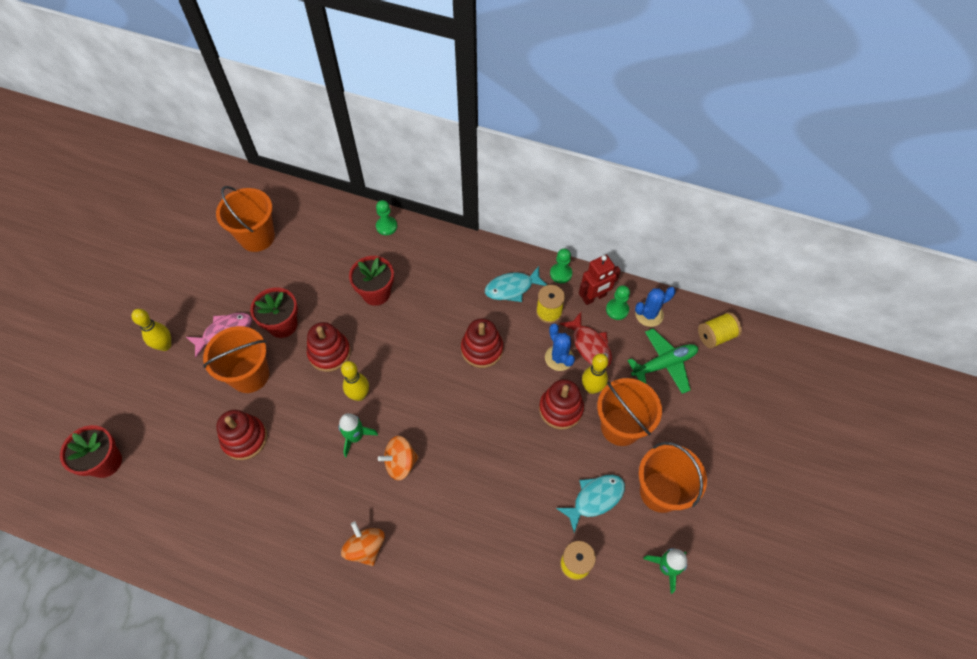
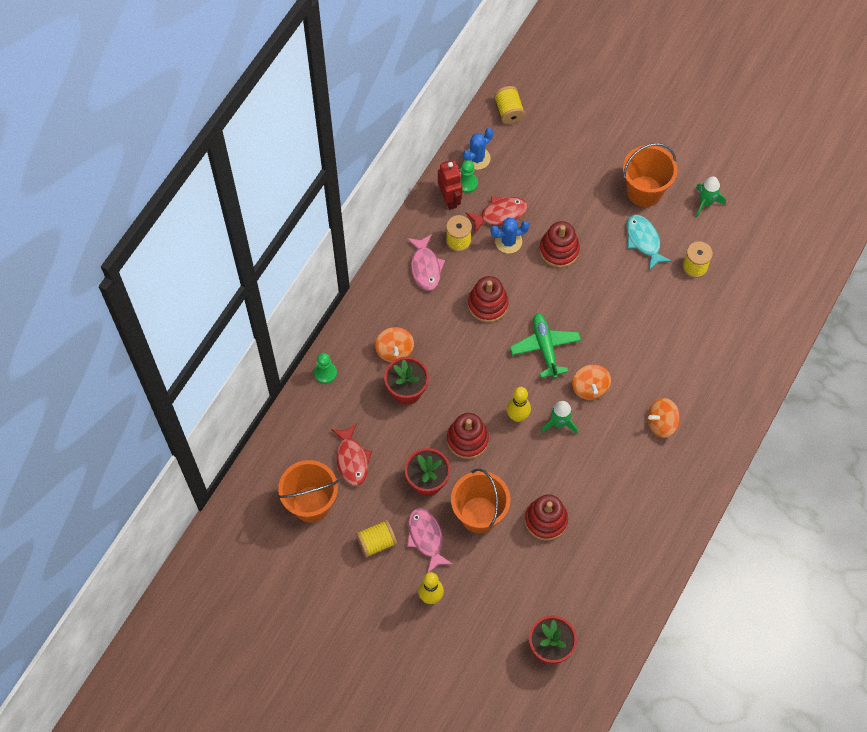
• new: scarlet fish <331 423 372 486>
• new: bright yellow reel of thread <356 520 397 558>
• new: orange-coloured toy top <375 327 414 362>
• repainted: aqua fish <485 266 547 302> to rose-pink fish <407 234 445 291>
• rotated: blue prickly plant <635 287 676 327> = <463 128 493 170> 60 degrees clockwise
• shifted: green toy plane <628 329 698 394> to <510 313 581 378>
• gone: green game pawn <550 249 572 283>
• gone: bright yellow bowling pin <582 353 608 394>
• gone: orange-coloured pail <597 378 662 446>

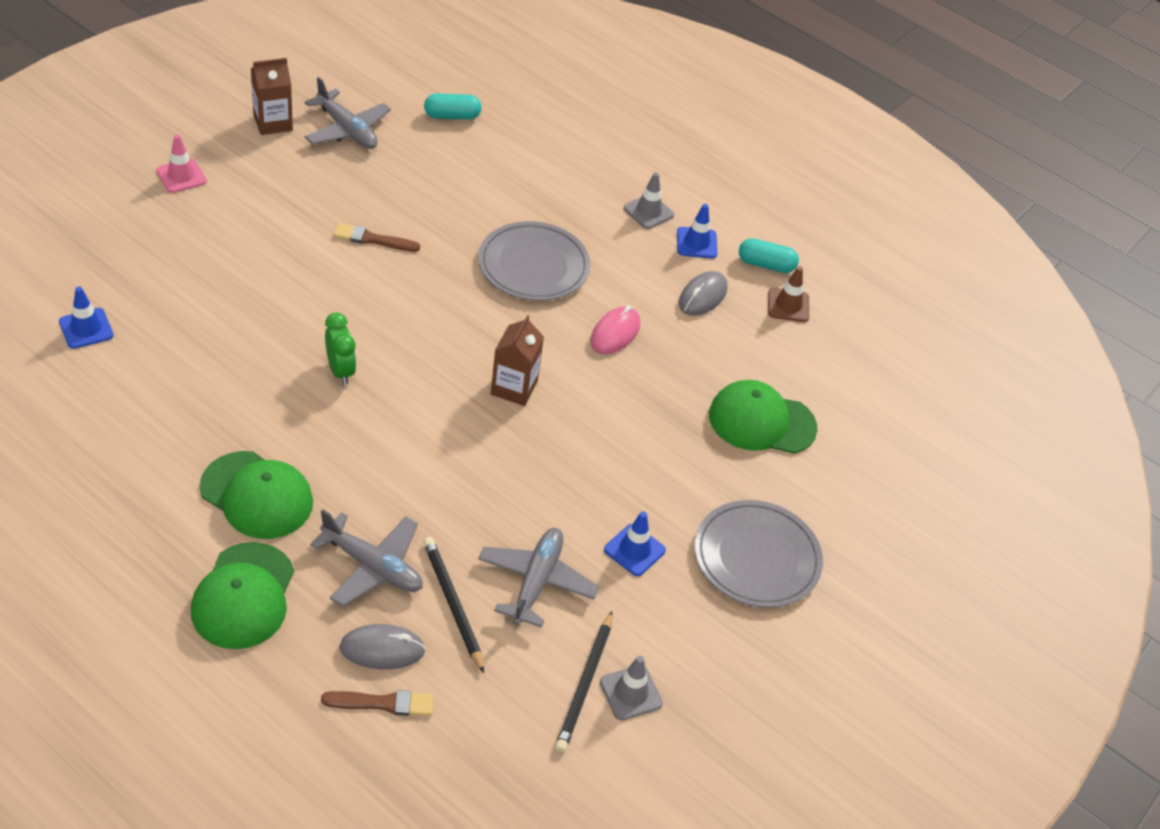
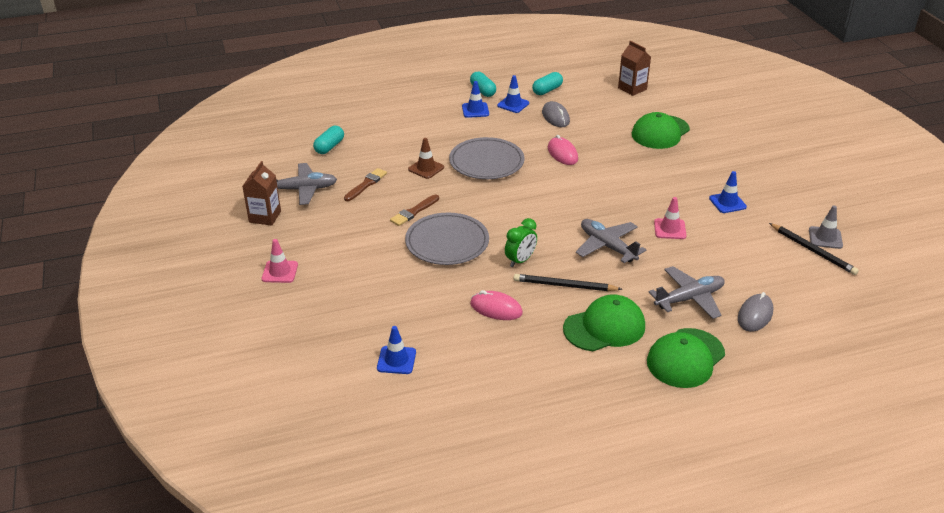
• shifted: russet paintbrush <321 690 434 716> to <344 168 387 201>
• shifted: gray dinner plate <694 500 823 608> to <405 213 489 265>
• shifted: russet safety cone <768 266 809 322> to <408 138 444 179>
• repainted: gray safety cone <624 172 674 229> to blue safety cone <462 81 489 118>
• new: aqua pill <470 72 496 97>
• new: rose-pink mouse <470 290 523 320>
• rotated: green bedside clock <325 312 356 385> = <505 218 537 267> 120 degrees clockwise
• shifted: jet-black pencil <423 537 484 673> to <514 274 622 291>
• shifted: gray toy plane <478 528 599 628> to <576 219 646 263>
• shifted: russet carton <491 315 544 406> to <618 41 651 96>
• rotated: green baseball cap <191 542 294 649> = <647 328 725 388> 90 degrees clockwise
• new: rose-pink safety cone <654 197 687 239>

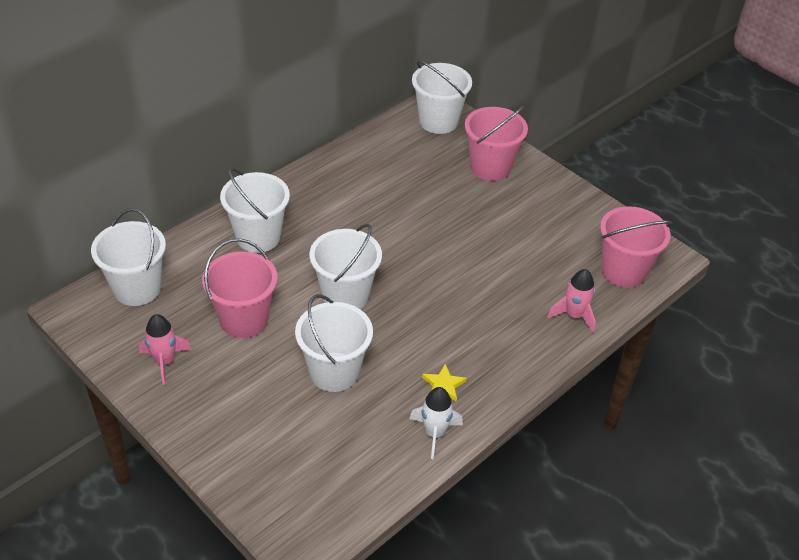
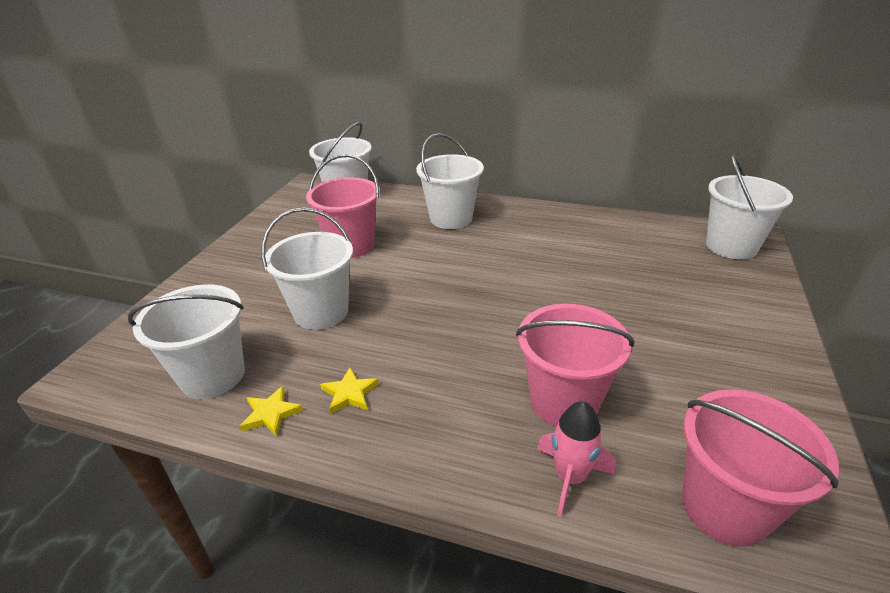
• shifted: white pail <310 224 382 309> to <128 285 245 399>
• swapped: white toy rocket <409 387 463 459> to bright yellow star shape <240 386 303 436>
• shifted: rose-pink pail <465 106 528 181> to <516 304 634 427>
• gone: rose-pink toy rocket <139 314 192 385>

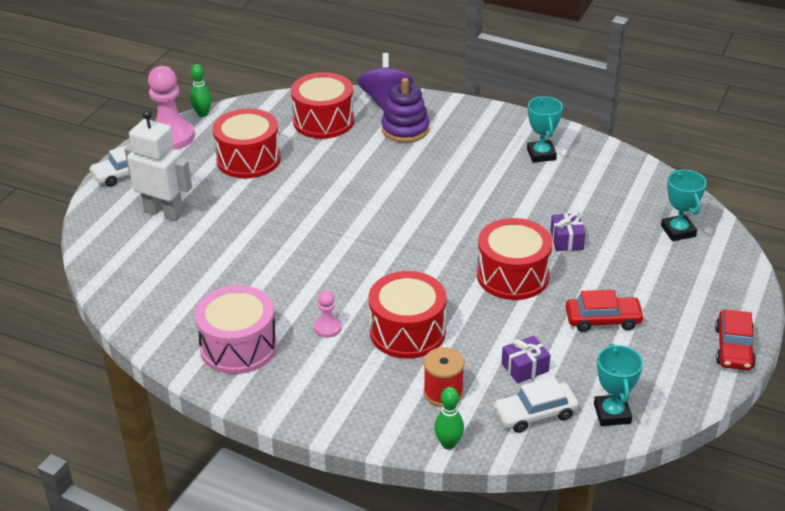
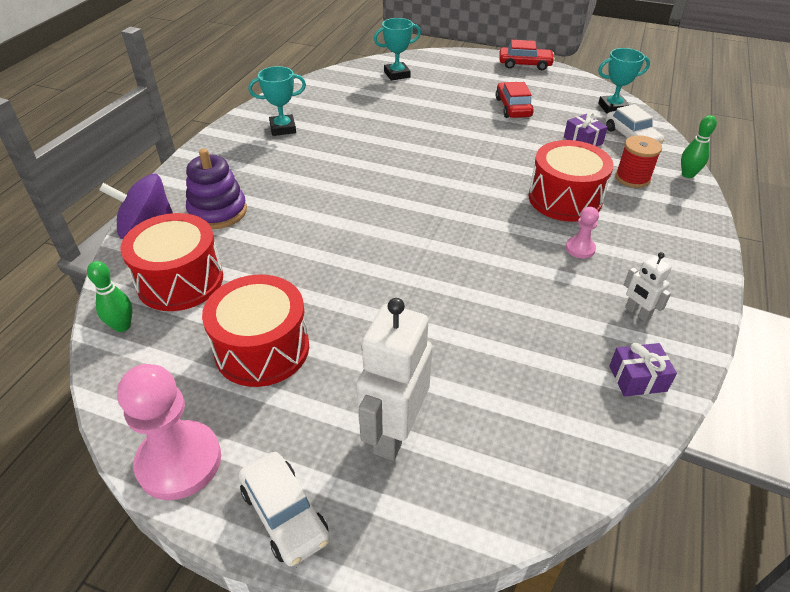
• shifted: green bowling pin <190 64 212 117> to <87 261 133 332>
• shifted: royal purple wrapped gift <550 213 585 251> to <609 343 677 397>
• swapped: rose-pink drum <195 285 277 374> to white robot <624 252 672 322>
• gone: scarlet drum <477 218 552 300>

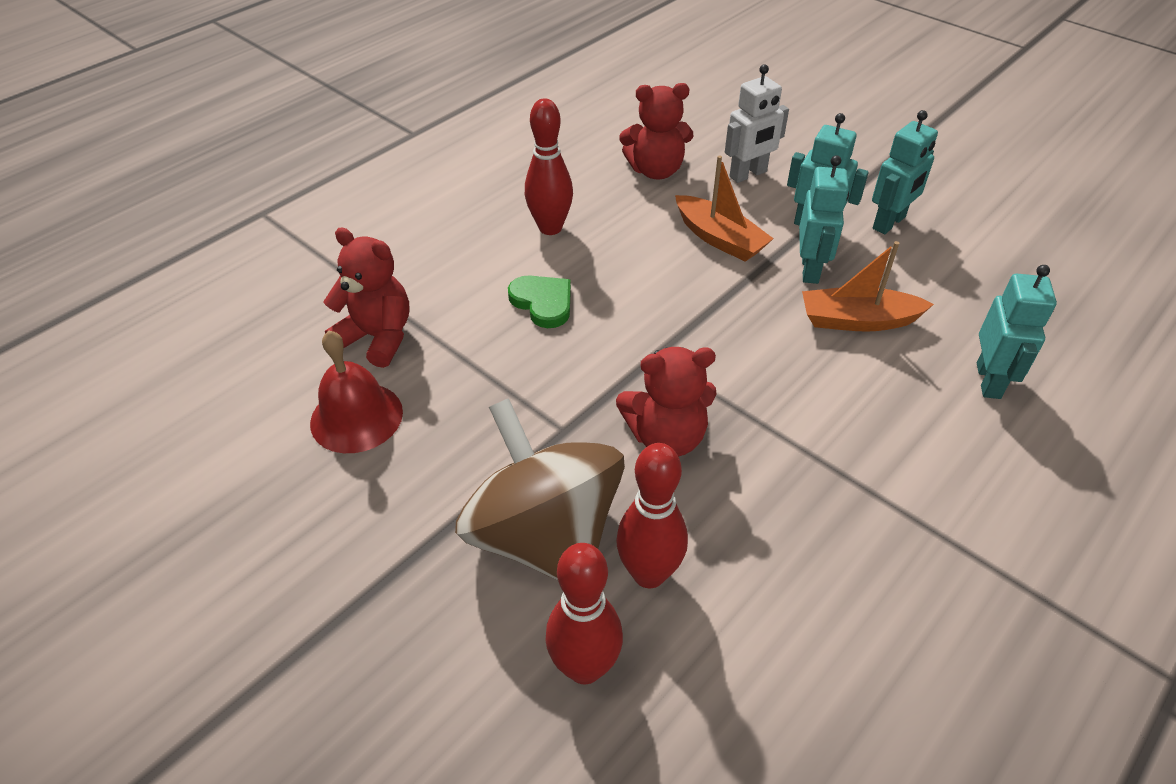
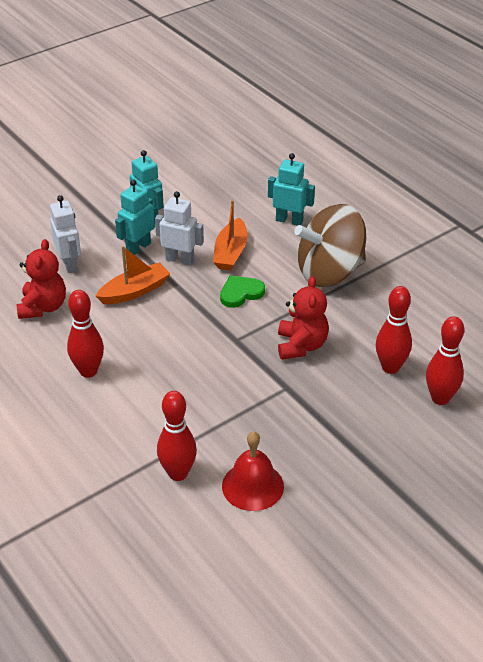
• repainted: aqua robot <799 155 849 284> to white robot <155 191 204 266>
• swapped: scarlet teddy <323 227 410 368> to scarlet bowling pin <157 391 197 481>
• shifted: green love heart <508 275 571 328> to <220 275 265 308>
• shifted: russet toy top <455 398 625 581> to <294 204 366 287>

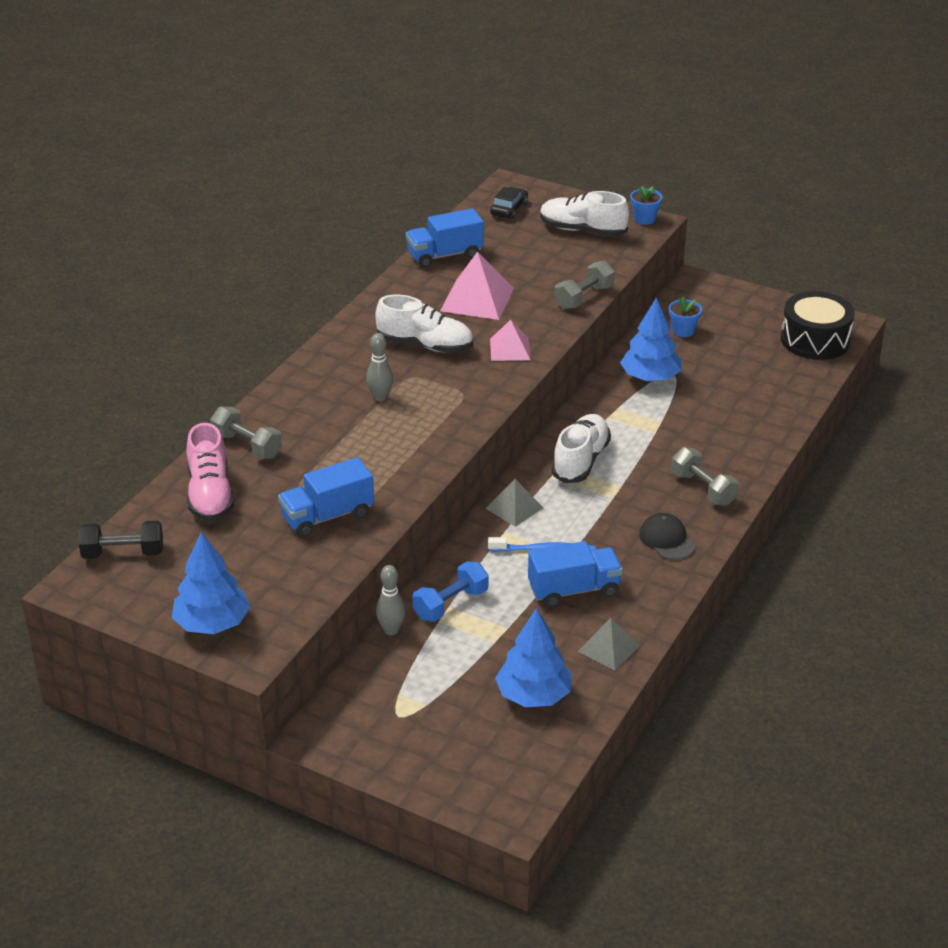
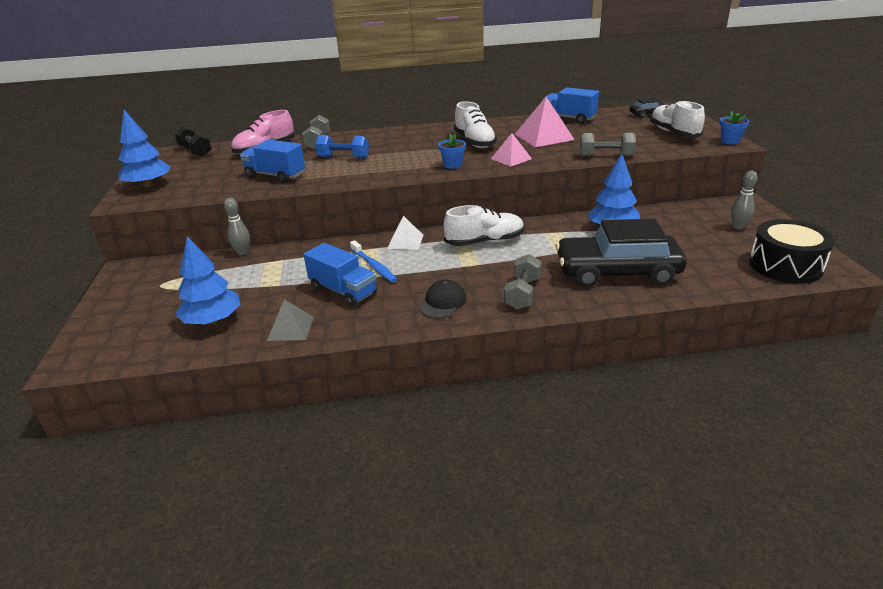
• shifted: blue hand weight <413 561 489 622> to <315 135 369 158>
• repainted: gray pyramid shape <485 479 543 527> to white pyramid shape <387 216 423 250>
• shifted: blue plant pot <669 296 702 337> to <438 134 466 169>
• new: jet-black car <555 219 686 287>
• shifted: gray bowling pin <366 333 393 401> to <731 171 758 229>

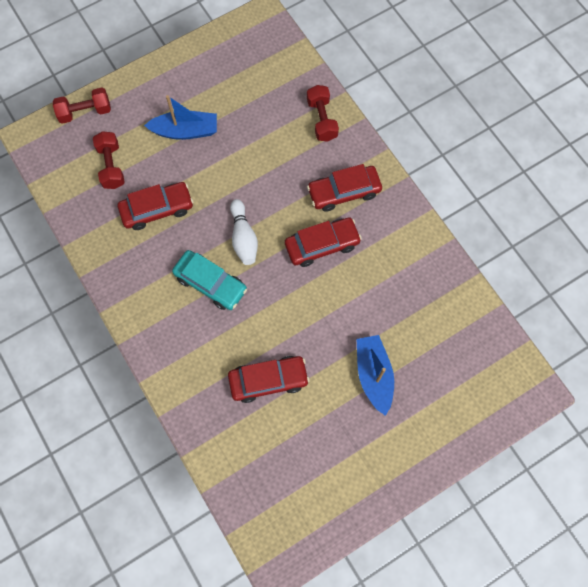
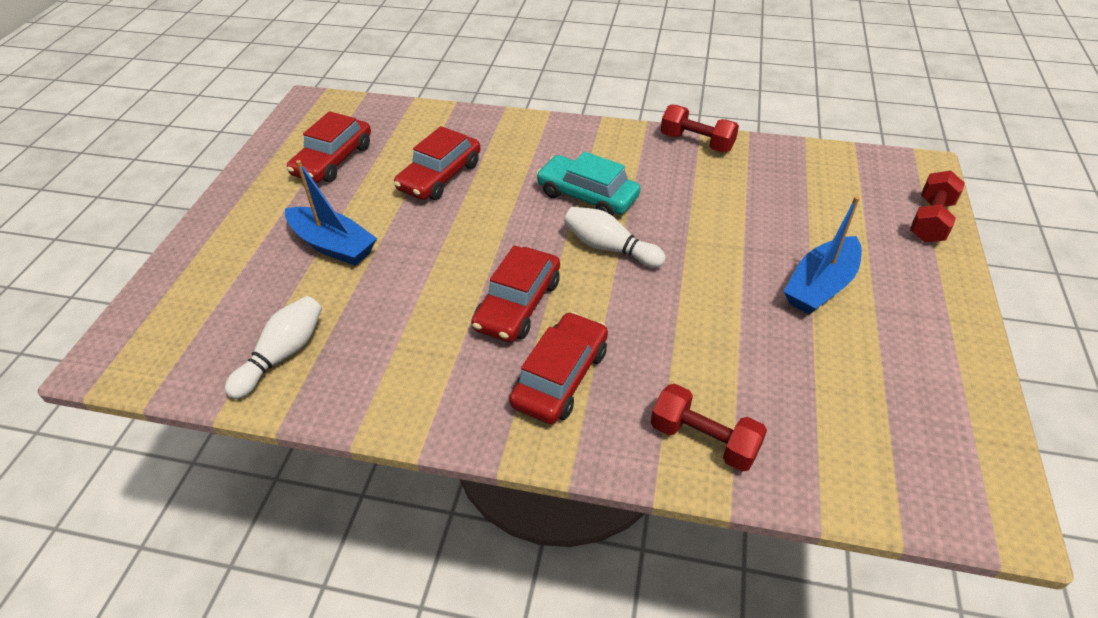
• new: white bowling pin <225 296 322 399>
• shifted: scarlet car <118 182 194 230> to <287 111 371 183>
• rotated: aqua car <172 250 247 310> = <536 152 640 216> 45 degrees clockwise
• shifted: scarlet hand weight <93 131 125 189> to <661 104 739 152>

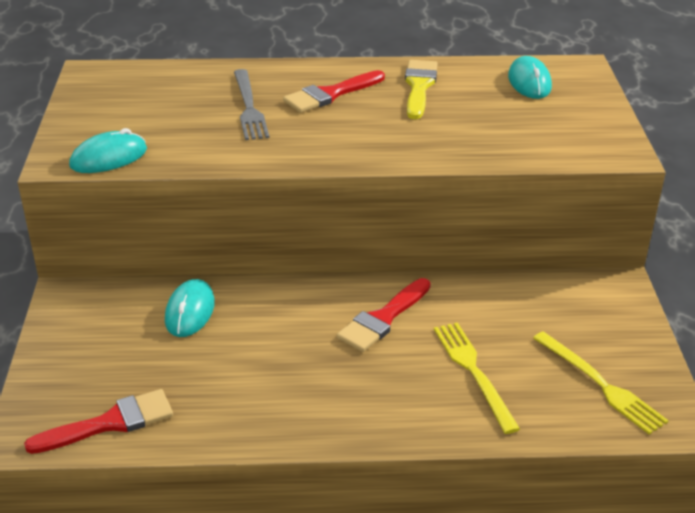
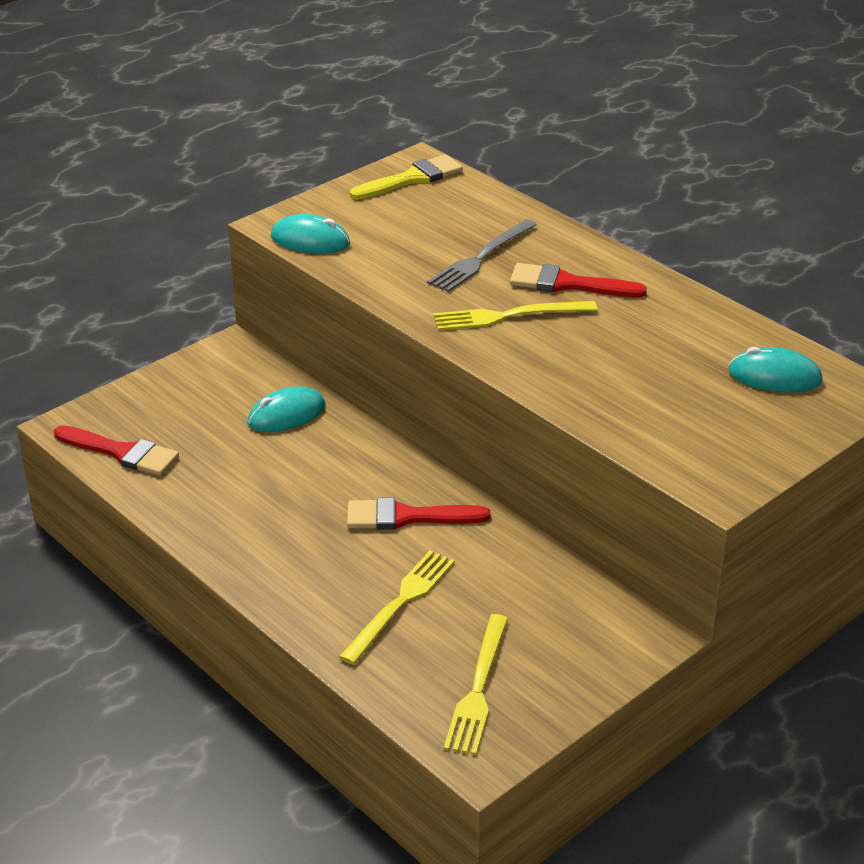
• shifted: bright yellow paintbrush <405 60 438 119> to <350 154 463 200>
• new: bright yellow table fork <433 301 598 331>
• rotated: aqua mouse <508 56 552 99> = <728 347 823 392> 60 degrees clockwise

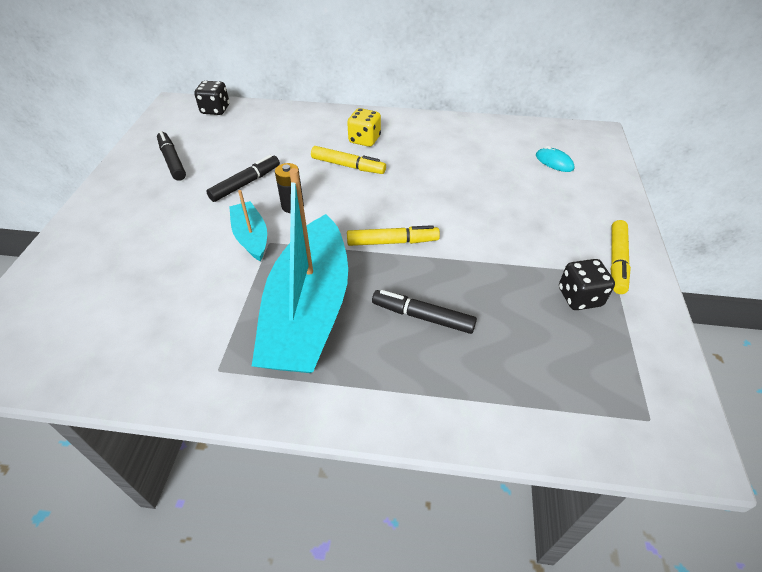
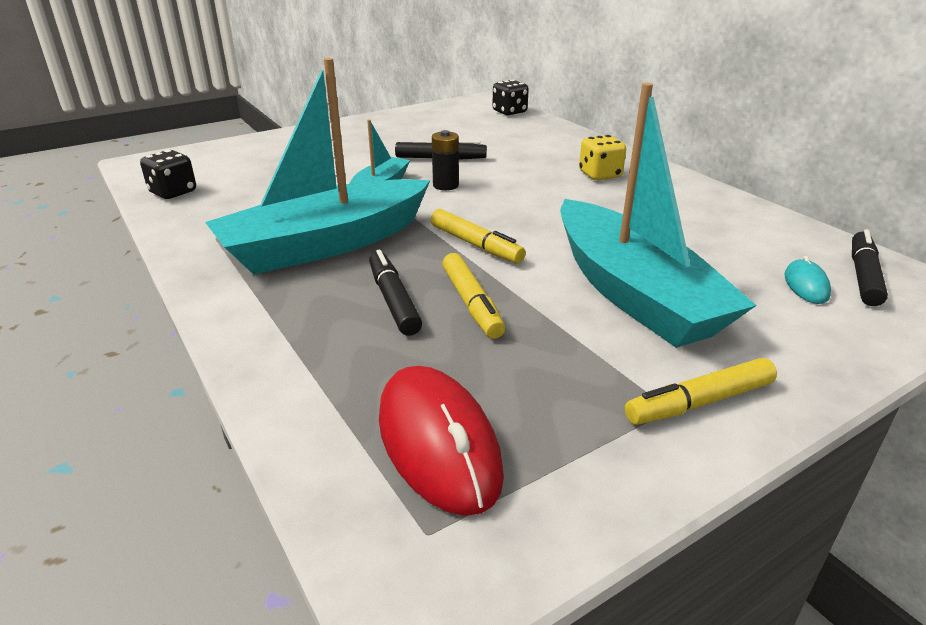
• shifted: jet-black game die <559 259 615 310> to <140 150 196 199>
• new: scarlet mouse <379 366 504 516>
• shifted: bright yellow marker <311 146 386 174> to <442 253 505 339>
• new: aqua sailboat <560 83 757 348>
• shifted: jet-black marker <157 131 186 181> to <852 229 888 306>

